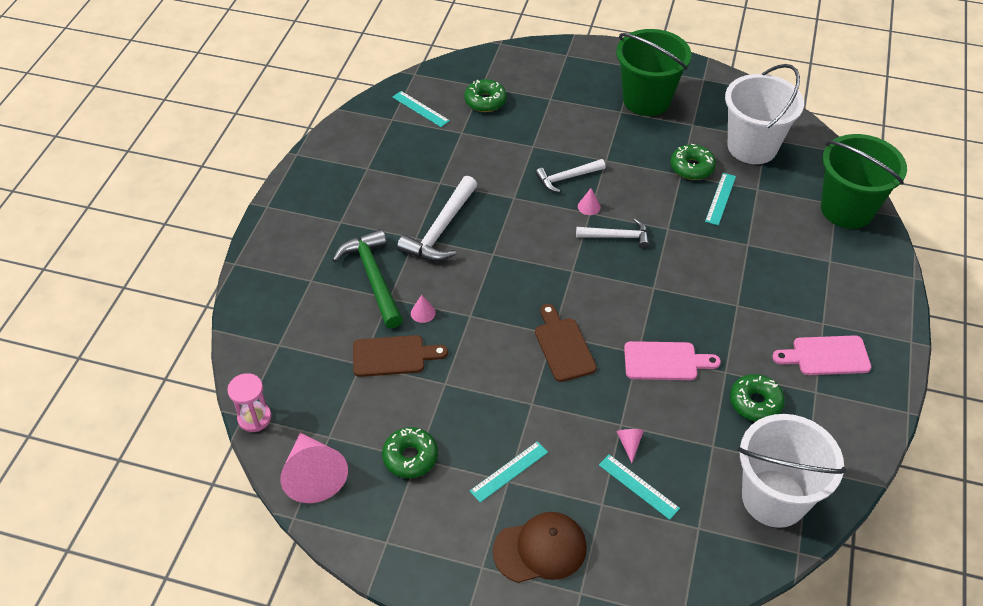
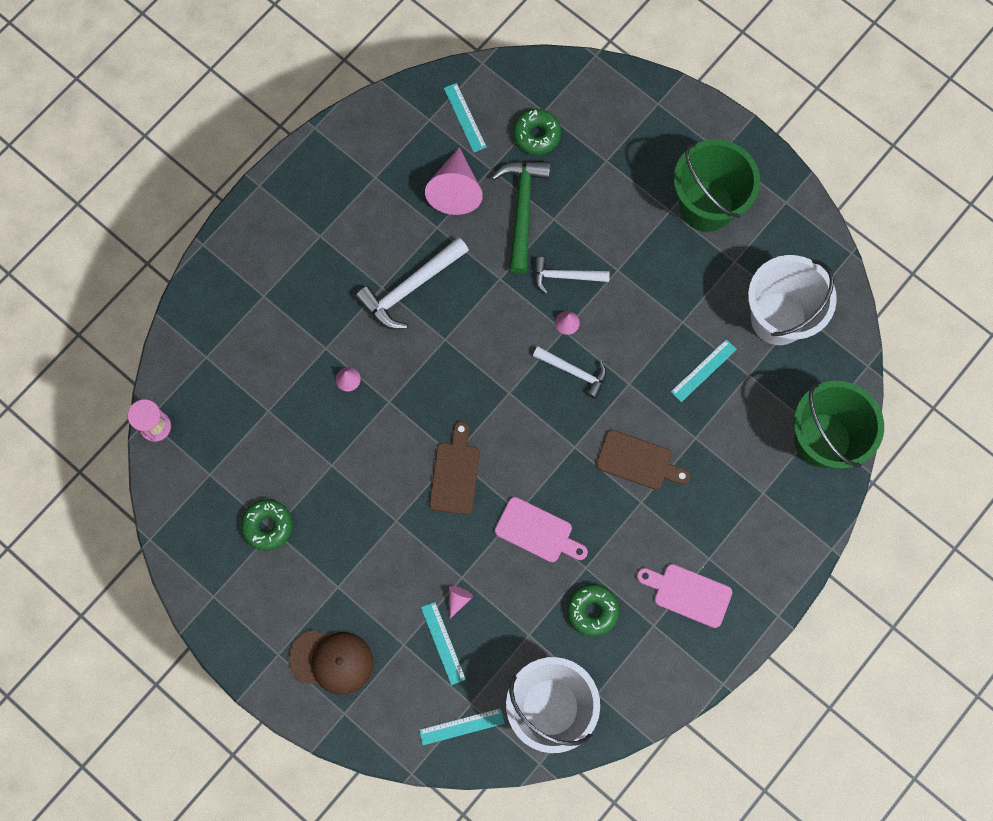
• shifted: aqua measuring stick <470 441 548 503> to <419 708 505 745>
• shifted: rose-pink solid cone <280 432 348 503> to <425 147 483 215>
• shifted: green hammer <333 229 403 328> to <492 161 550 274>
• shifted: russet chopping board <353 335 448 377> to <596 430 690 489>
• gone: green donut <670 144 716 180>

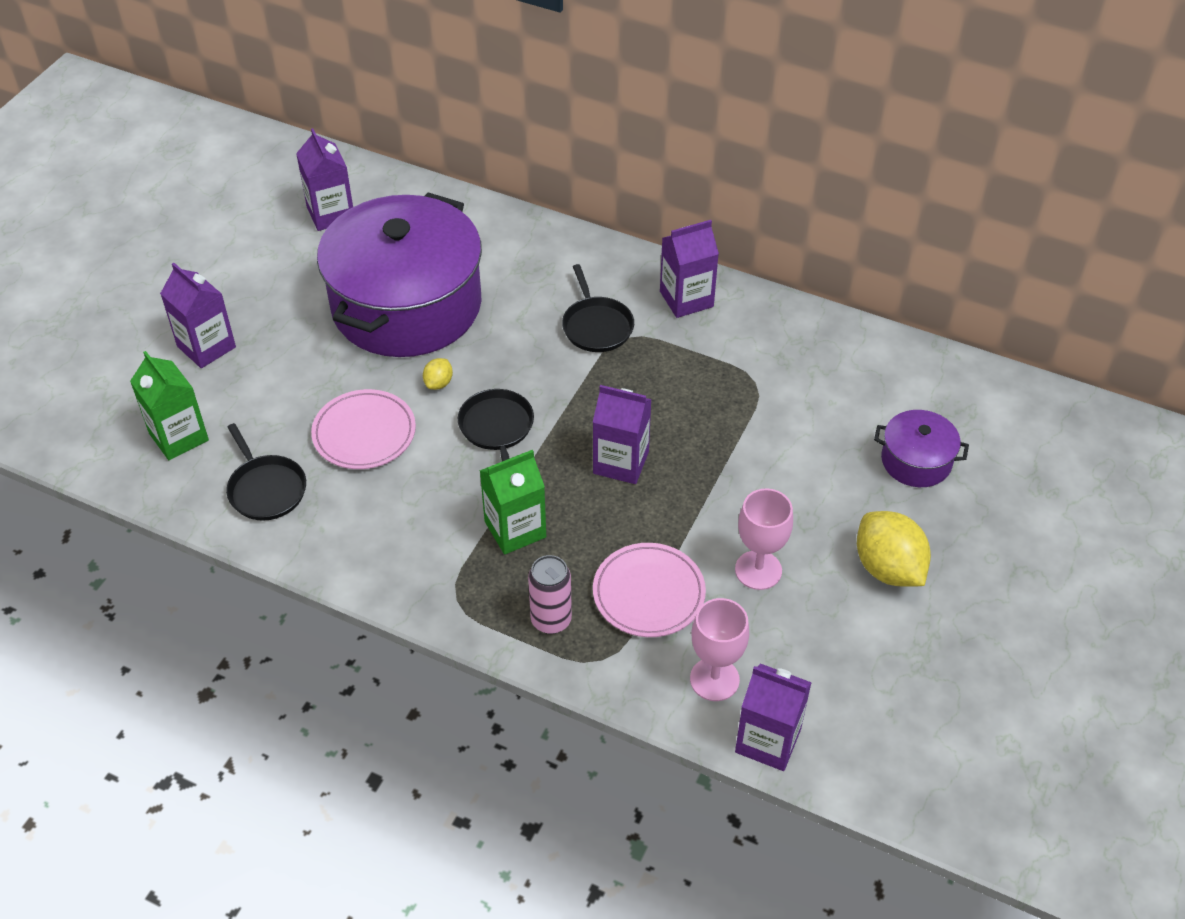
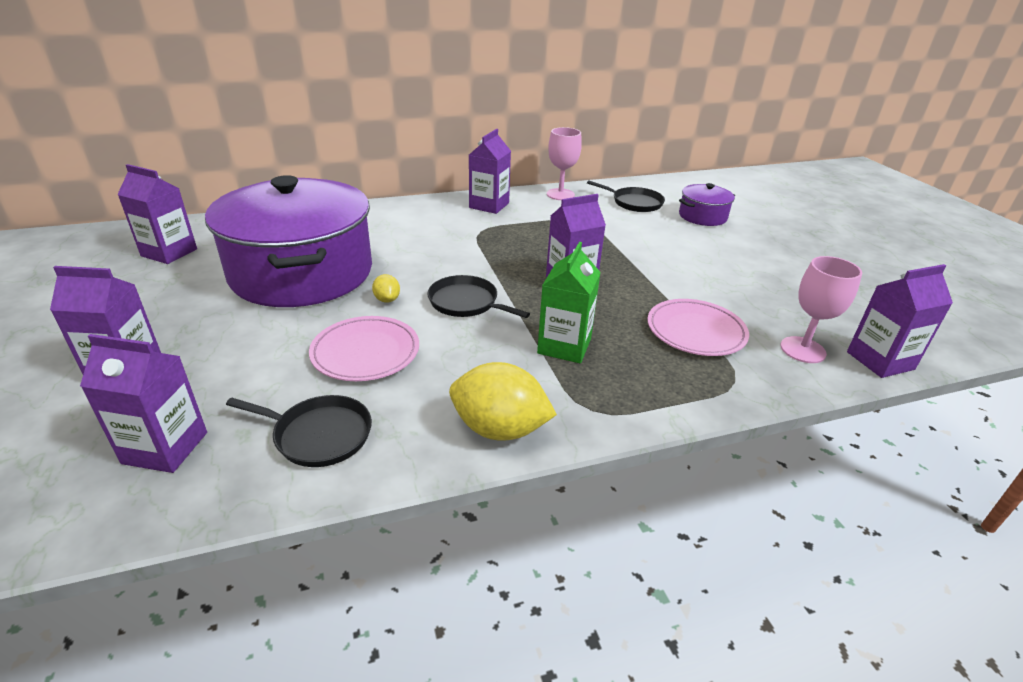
• repainted: green carton <130 351 209 460> to royal purple carton <80 334 207 473>
• shifted: bright yellow lemon <857 511 931 587> to <449 362 557 441>
• shifted: rose-pink wine glass <735 488 793 590> to <547 127 582 200>
• shifted: jet-black frying pan <562 264 634 352> to <587 180 665 212>
• gone: rose-pink can <528 555 572 634>

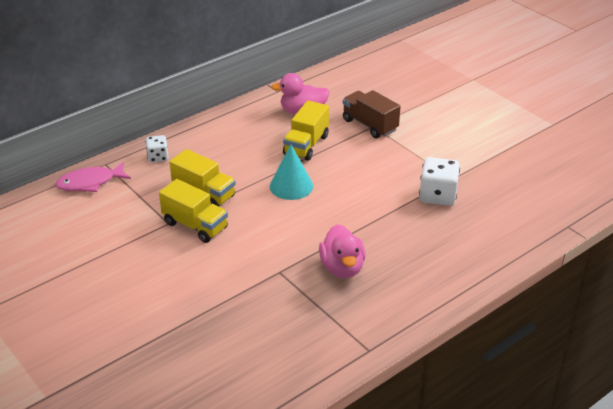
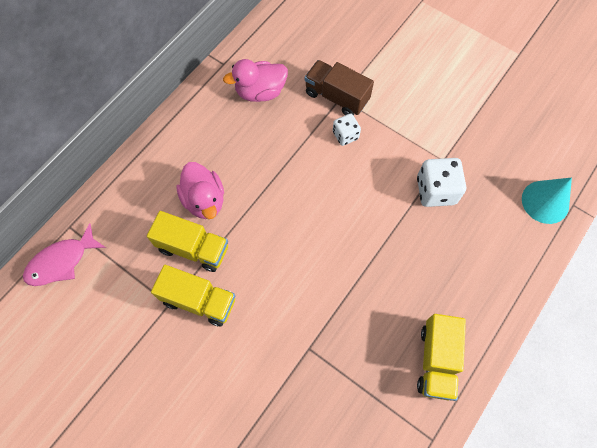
• shifted: rose-pink toy duck <319 224 365 278> to <176 162 224 219>
• shifted: white game die <146 135 169 162> to <333 114 361 146>
• shifted: bright yellow truck <283 100 329 161> to <417 314 466 401>
• shifted: aqua solid cone <270 144 313 200> to <522 178 572 224>

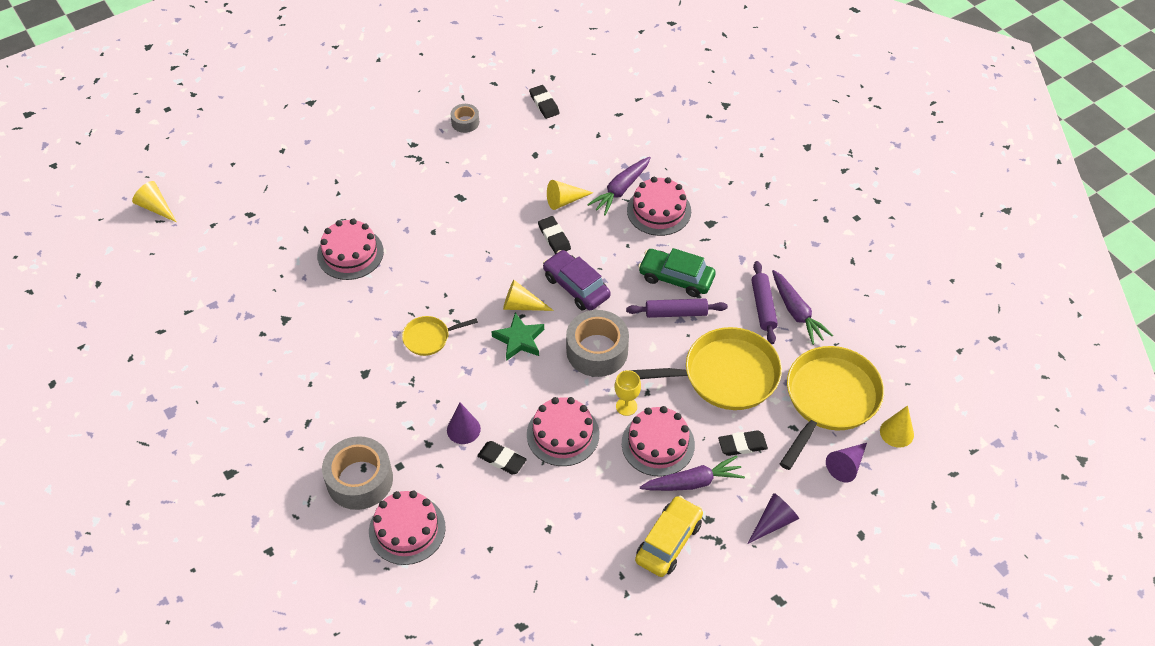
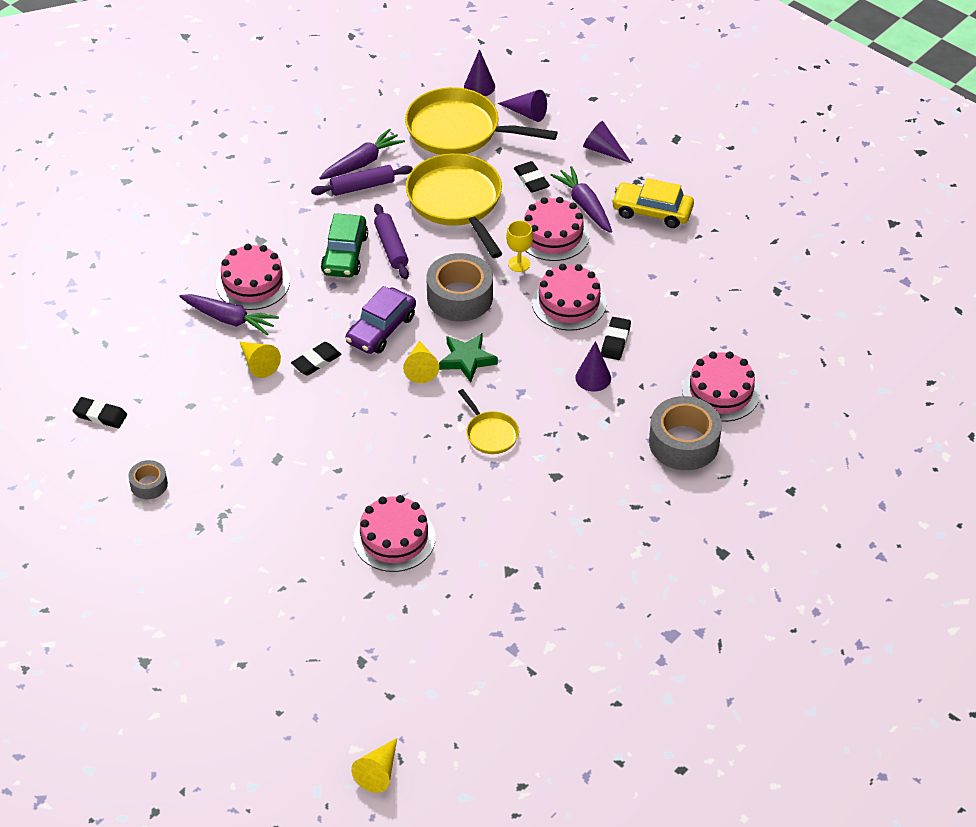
• rotated: jet-black gum eraser <529 85 559 119> = <72 397 127 428> 60 degrees clockwise
• repainted: bright yellow solid cone <880 405 914 448> to royal purple solid cone <464 49 495 96>

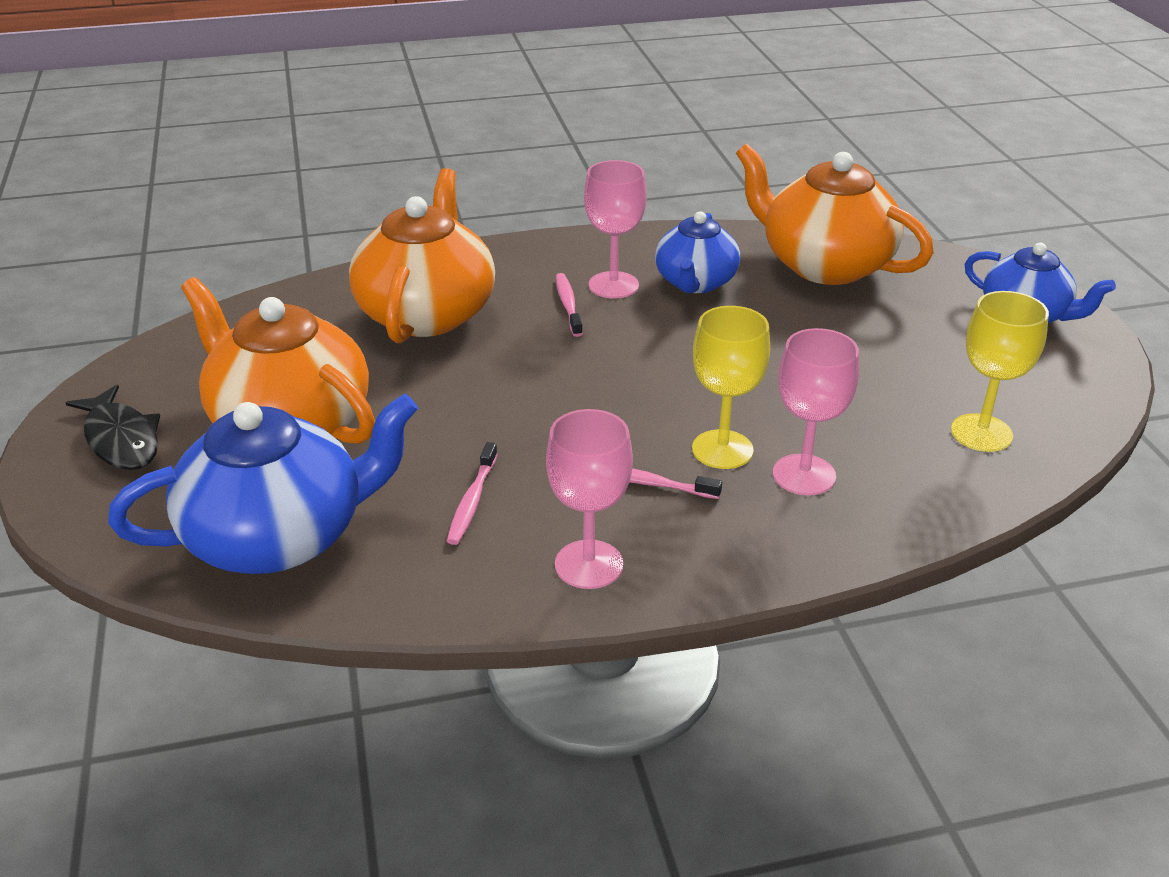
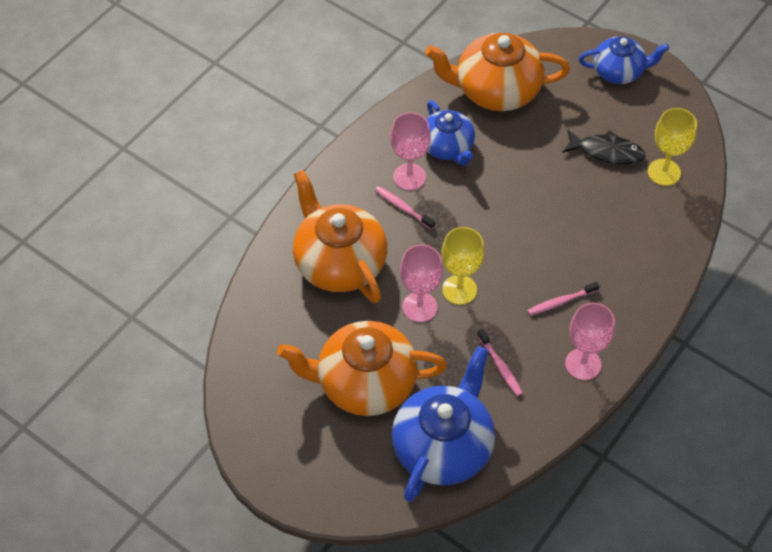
• shifted: rose-pink wine glass <773 328 859 495> to <400 244 443 322>
• shifted: bright yellow wine glass <692 306 770 469> to <441 227 484 305>
• shifted: jet-black fish <66 385 160 470> to <562 130 645 164>

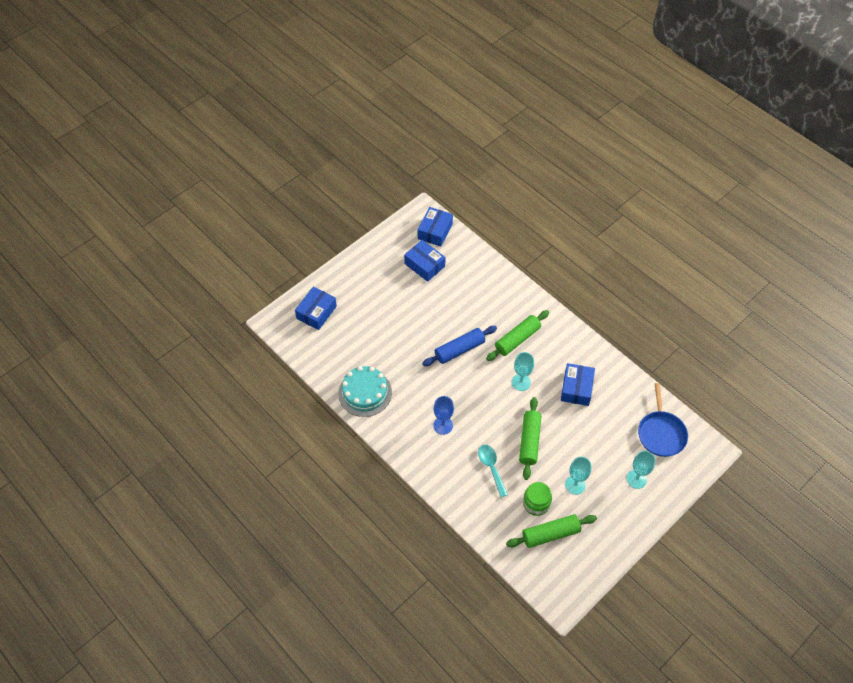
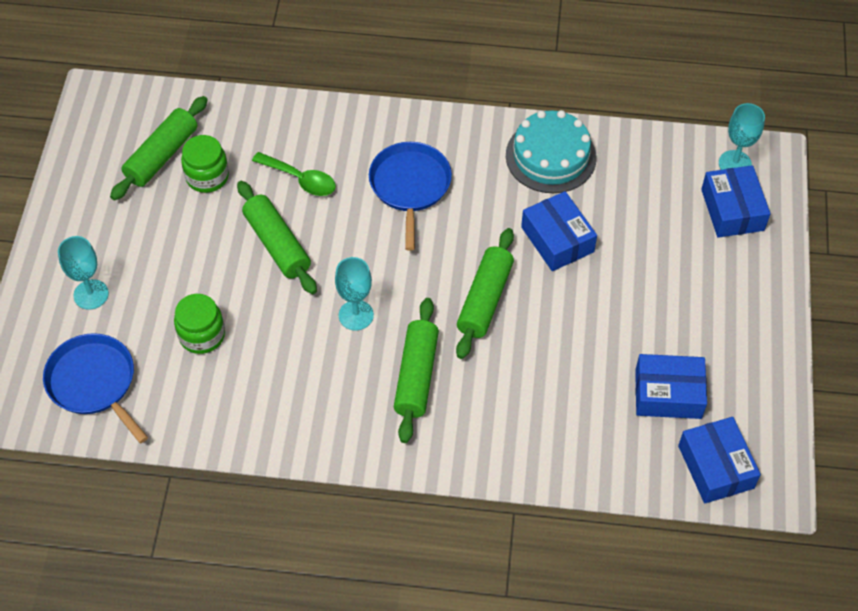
• new: green preserve jar <174 294 225 354>
• repainted: aqua tablespoon <478 445 508 497> to green tablespoon <252 152 336 196>
• swapped: blue wine glass <433 396 454 435> to blue frying pan <369 142 452 251>
• repainted: blue rolling pin <422 326 497 366> to green rolling pin <456 228 514 359>
• shifted: blue box <561 363 595 406> to <521 191 597 271>
• shifted: aqua wine glass <565 457 591 495> to <719 103 765 170>

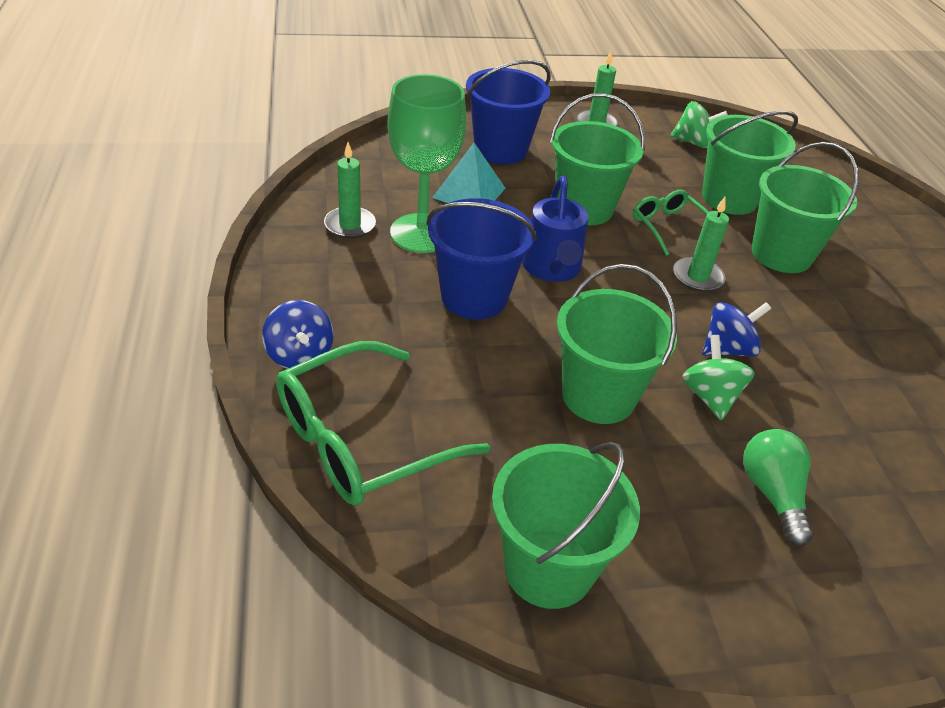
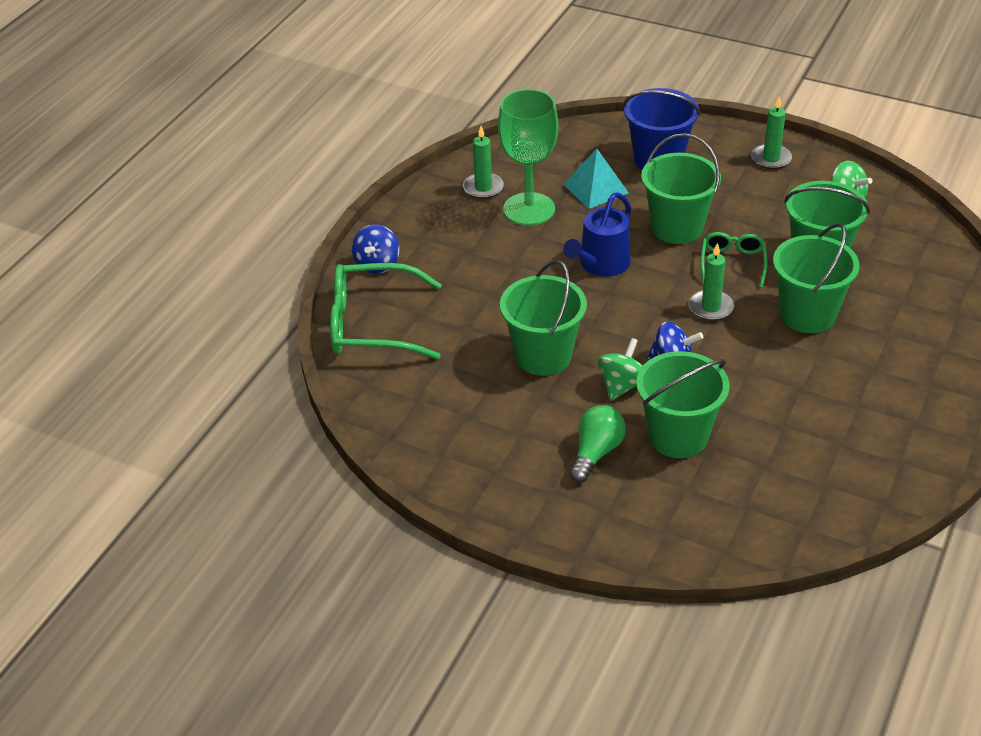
• shifted: green pail <492 442 640 609> to <636 351 730 458>
• gone: blue pail <427 198 537 319>

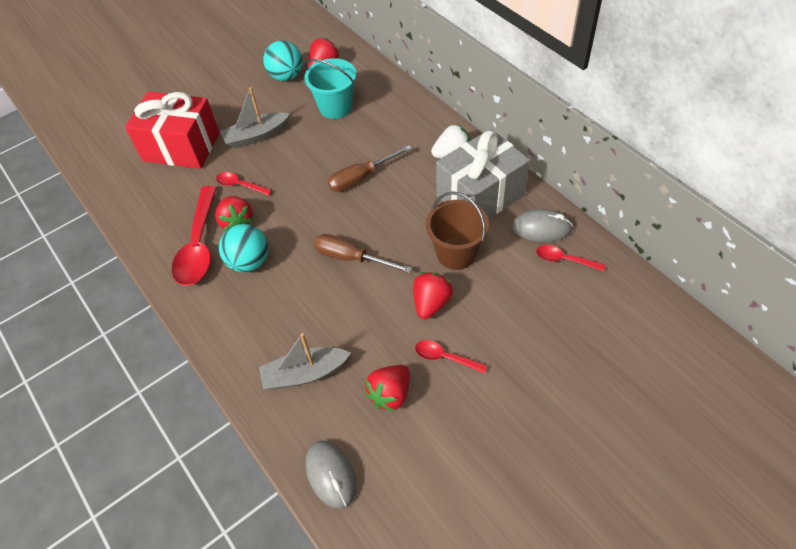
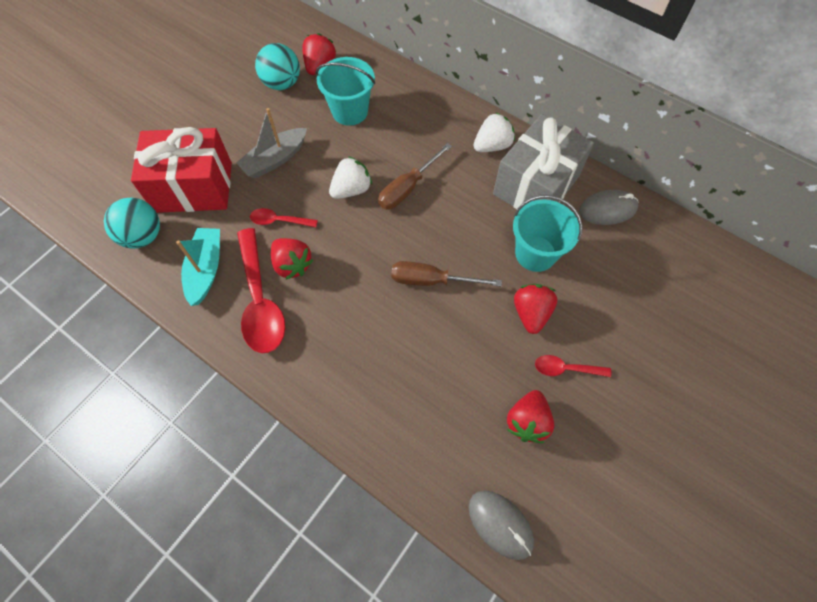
• shifted: aqua ball <219 224 268 272> to <104 198 160 249>
• new: aqua sailboat <176 228 220 306>
• new: white berry <329 156 372 199>
• repainted: russet pail <426 192 489 270> to aqua pail <513 195 582 272>
• gone: gray sailboat <259 333 351 389>
• gone: scarlet tablespoon <536 245 605 271>

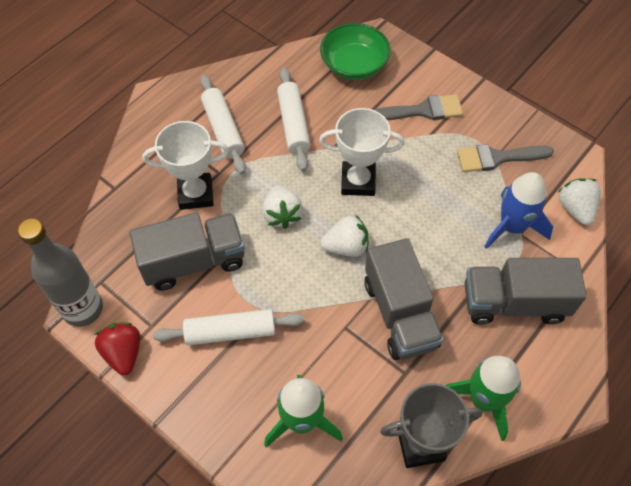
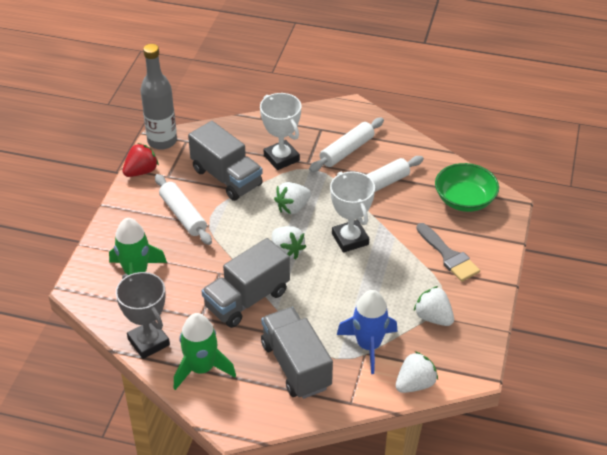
• swapped: gray paintbrush <457 144 554 172> to white berry <414 286 454 326>

